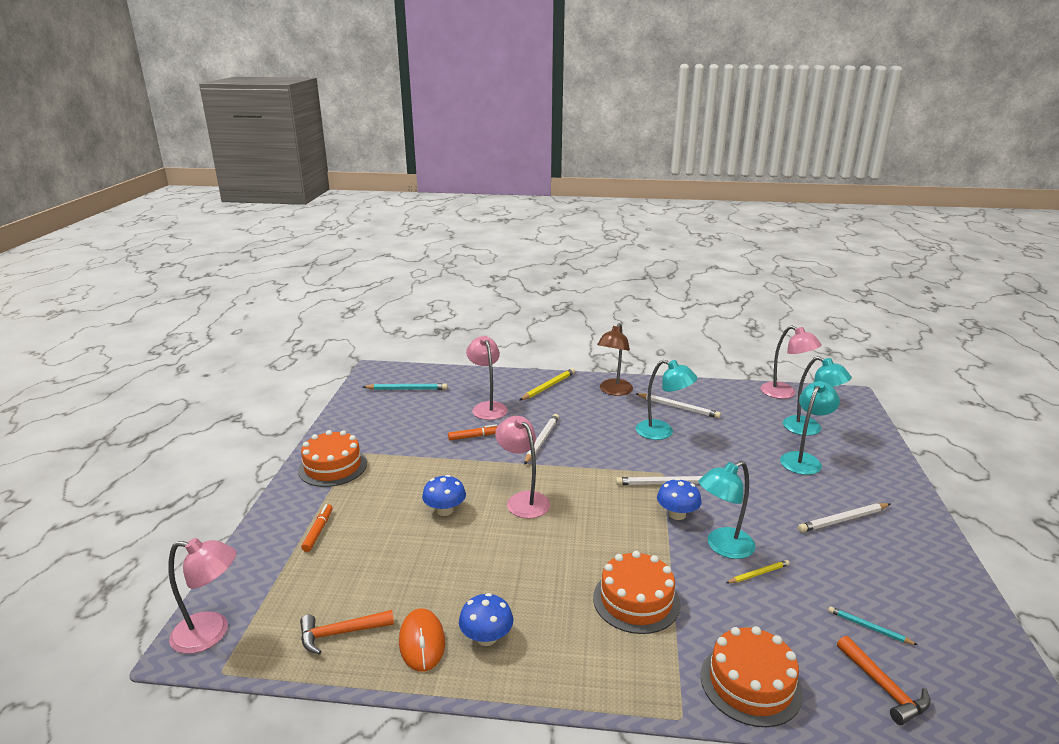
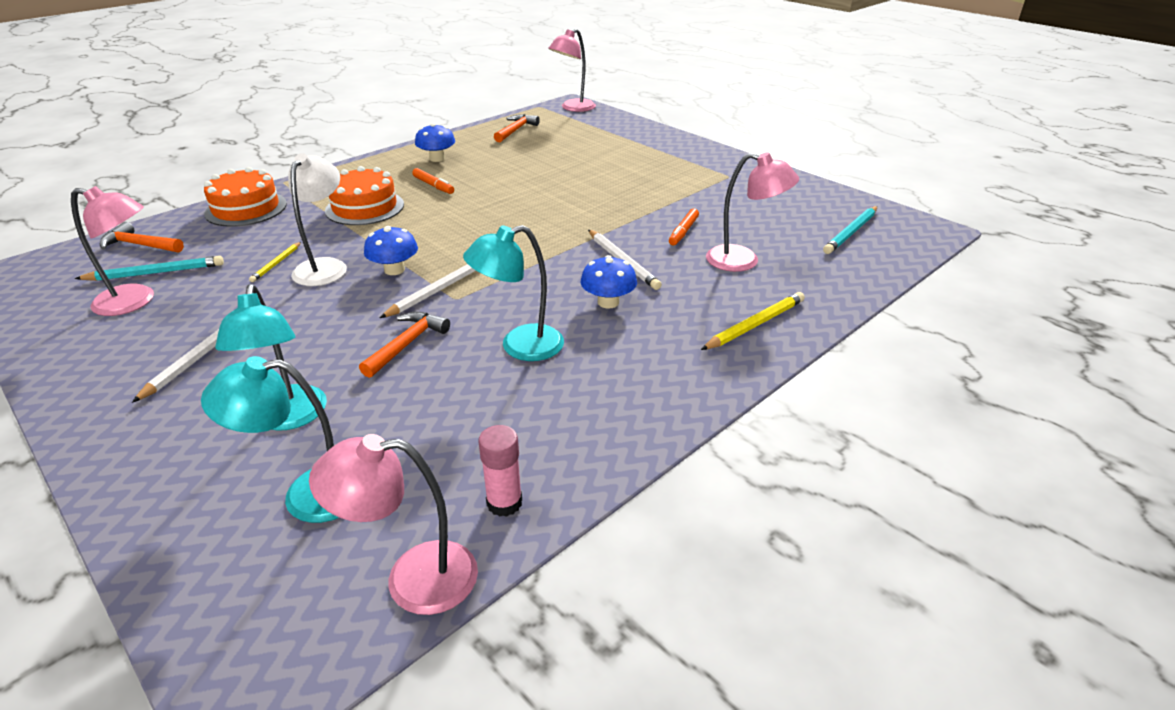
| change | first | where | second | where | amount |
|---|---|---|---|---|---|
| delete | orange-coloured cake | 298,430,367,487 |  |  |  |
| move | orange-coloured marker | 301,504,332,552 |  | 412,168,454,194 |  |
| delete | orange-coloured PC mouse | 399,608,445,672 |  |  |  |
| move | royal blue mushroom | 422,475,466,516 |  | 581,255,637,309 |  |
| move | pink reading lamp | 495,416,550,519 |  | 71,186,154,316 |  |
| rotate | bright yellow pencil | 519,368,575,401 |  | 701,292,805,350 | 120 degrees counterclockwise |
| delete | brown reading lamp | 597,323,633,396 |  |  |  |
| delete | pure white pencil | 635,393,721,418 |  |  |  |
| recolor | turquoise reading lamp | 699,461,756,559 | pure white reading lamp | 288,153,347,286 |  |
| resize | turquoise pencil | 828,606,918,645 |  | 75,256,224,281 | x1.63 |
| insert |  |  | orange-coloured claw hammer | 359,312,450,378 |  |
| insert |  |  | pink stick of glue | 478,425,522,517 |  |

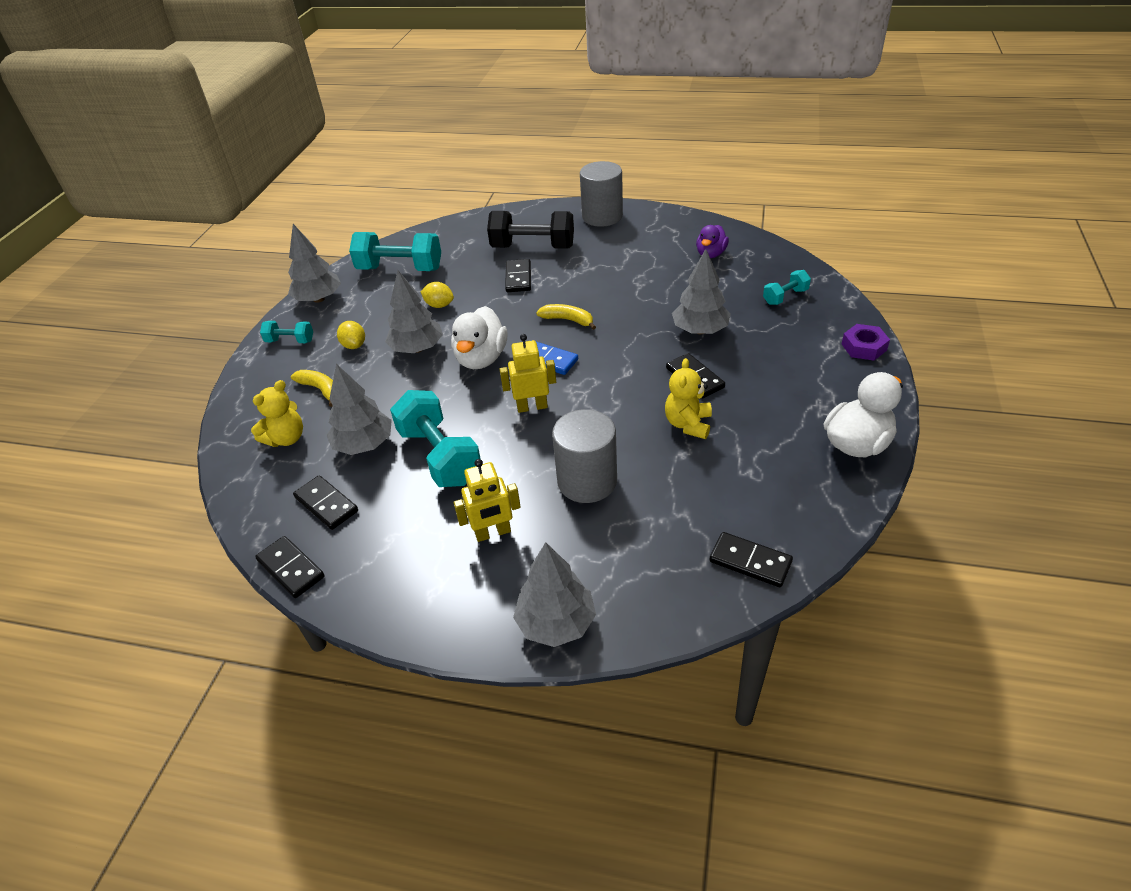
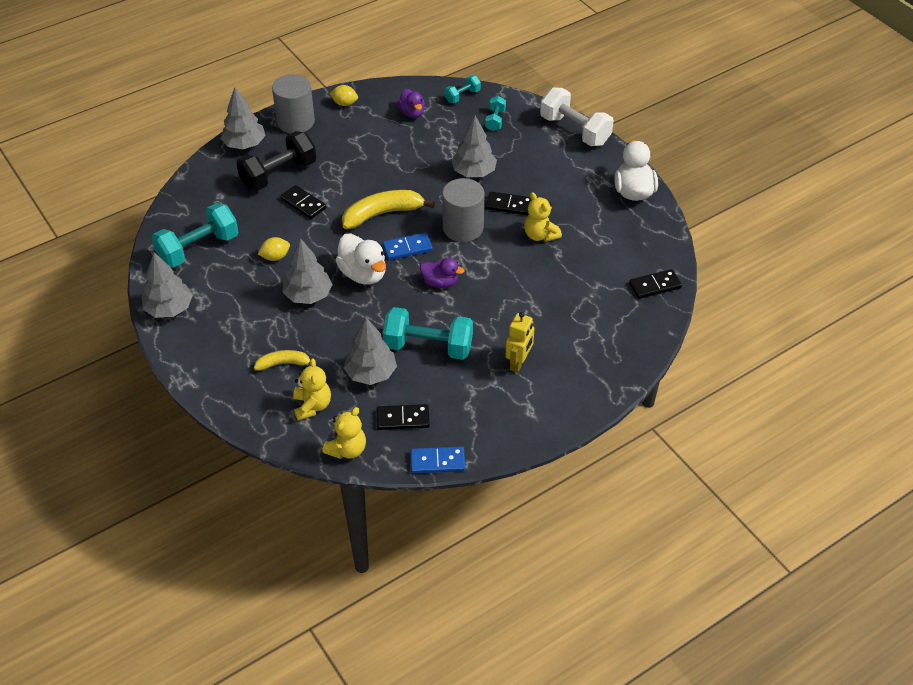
| change | first | where | second | where | amount |
|---|---|---|---|---|---|
| recolor | jet-black domino tile | 255,536,325,598 | royal blue domino tile | 410,447,465,473 |  |
| move | turquoise free weight | 260,321,313,343 |  | 445,75,481,103 |  |
| move | bright yellow citrus fruit | 337,321,365,349 |  | 330,85,358,106 |  |
| replace | bright yellow toy robot | 500,334,556,413 | violet toy duck | 420,258,465,288 |  |
| move | grey toy tree | 513,542,596,647 |  | 220,87,266,149 |  |
| resize | bright yellow banana | 536,304,596,330 |  | 342,190,435,229 | x1.74 |
| move | grey cylinder shape | 552,409,617,503 |  | 442,178,484,242 |  |
| replace | violet hexagon nut | 842,324,890,361 | pure white free weight | 540,88,614,146 |  |
| insert |  |  | bright yellow stuffed bear | 322,407,366,459 |  |

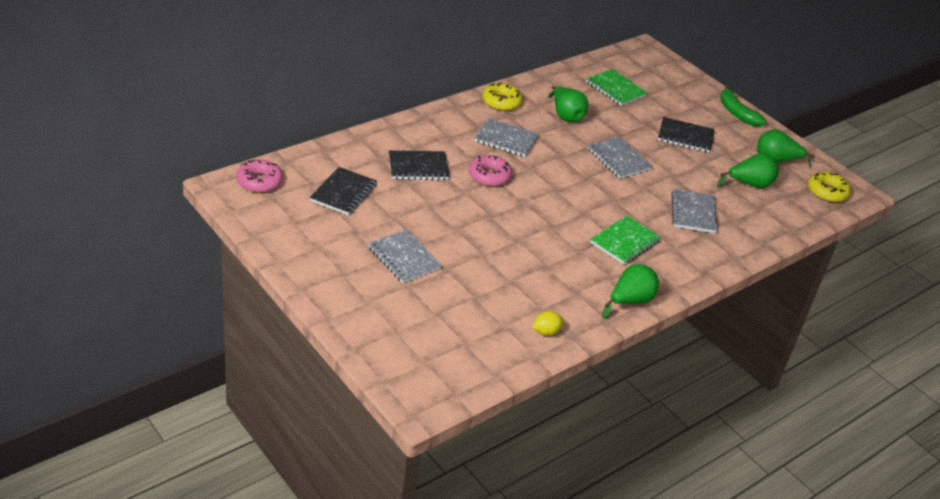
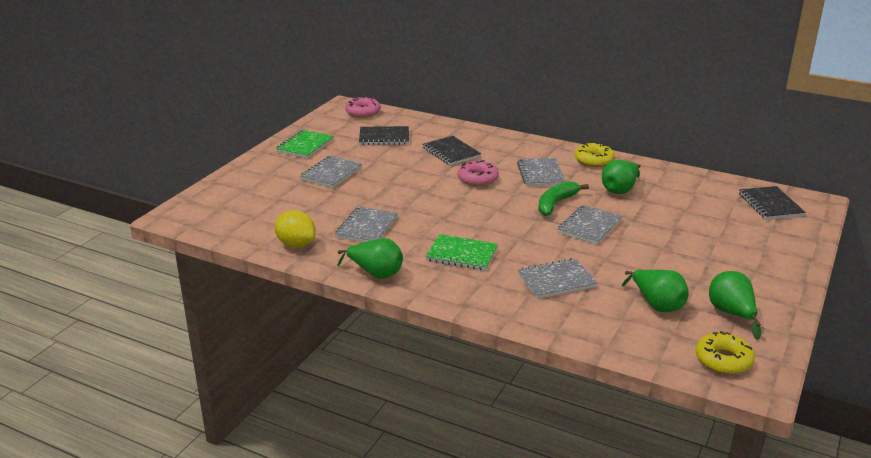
| change | first | where | second | where | amount |
|---|---|---|---|---|---|
| resize | bright yellow citrus fruit | 532,311,564,336 |  | 275,210,316,248 | x1.64 |
| move | green exercise book | 586,69,647,106 |  | 276,130,334,158 |  |
| move | jet-black exercise book | 658,117,715,153 |  | 739,186,806,220 |  |
| move | green banana | 720,85,766,126 |  | 538,181,589,216 |  |
| insert |  |  | grey exercise book | 335,206,398,242 |  |

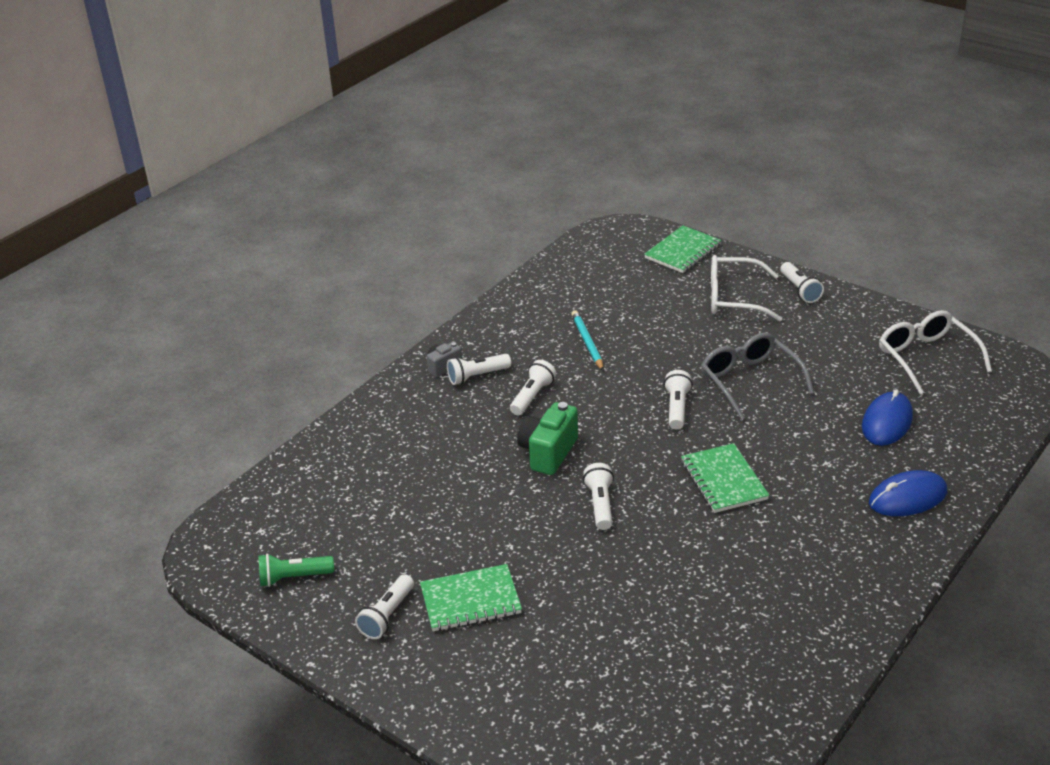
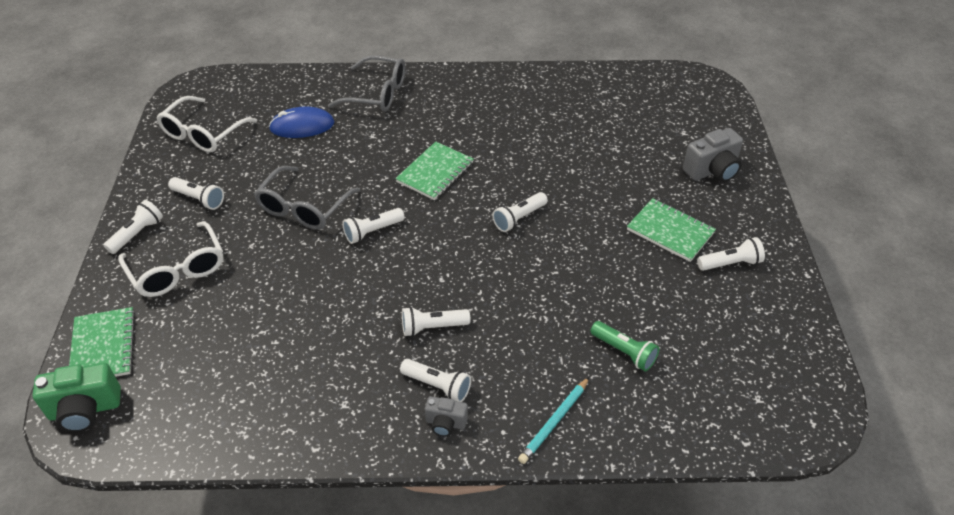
| change | first | where | second | where | amount |
|---|---|---|---|---|---|
| move | green torch | 258,554,334,587 |  | 590,321,659,371 |  |
| move | green camera | 517,402,578,475 |  | 33,363,121,432 |  |
| move | turquoise pencil | 571,310,604,371 |  | 518,377,589,464 |  |
| rotate | green exercise book | 644,226,721,273 |  | 69,307,135,377 | 75 degrees clockwise |
| replace | royal blue PC mouse | 869,470,947,516 | grey eyeglasses | 328,56,406,112 |  |
| insert |  |  | pure white torch | 168,177,224,210 |  |
| insert |  |  | grey camera | 683,128,743,182 |  |

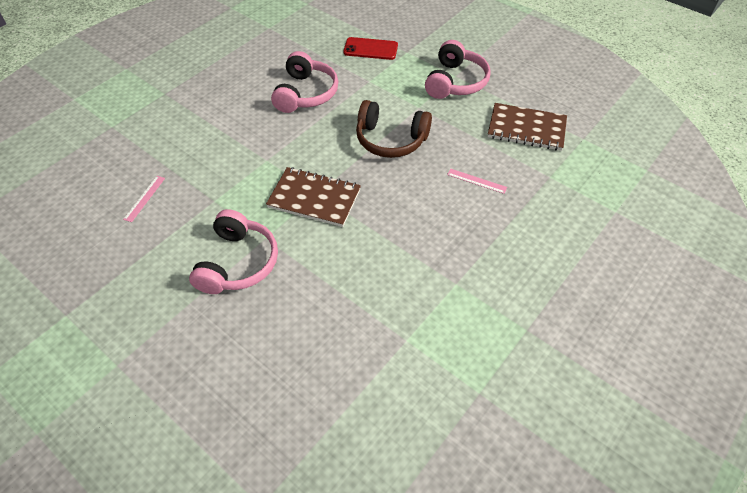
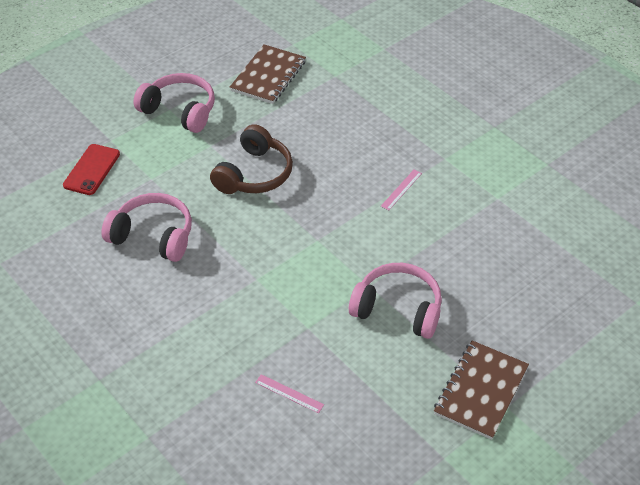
| change | first | where | second | where | amount |
|---|---|---|---|---|---|
| move | brown exercise book | 266,167,361,227 |  | 434,340,529,440 |  |
| move | pink straightedge | 447,169,507,194 |  | 381,170,422,210 |  |

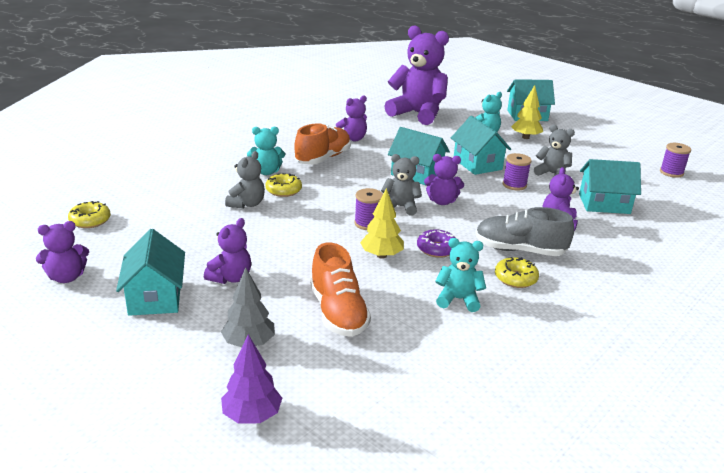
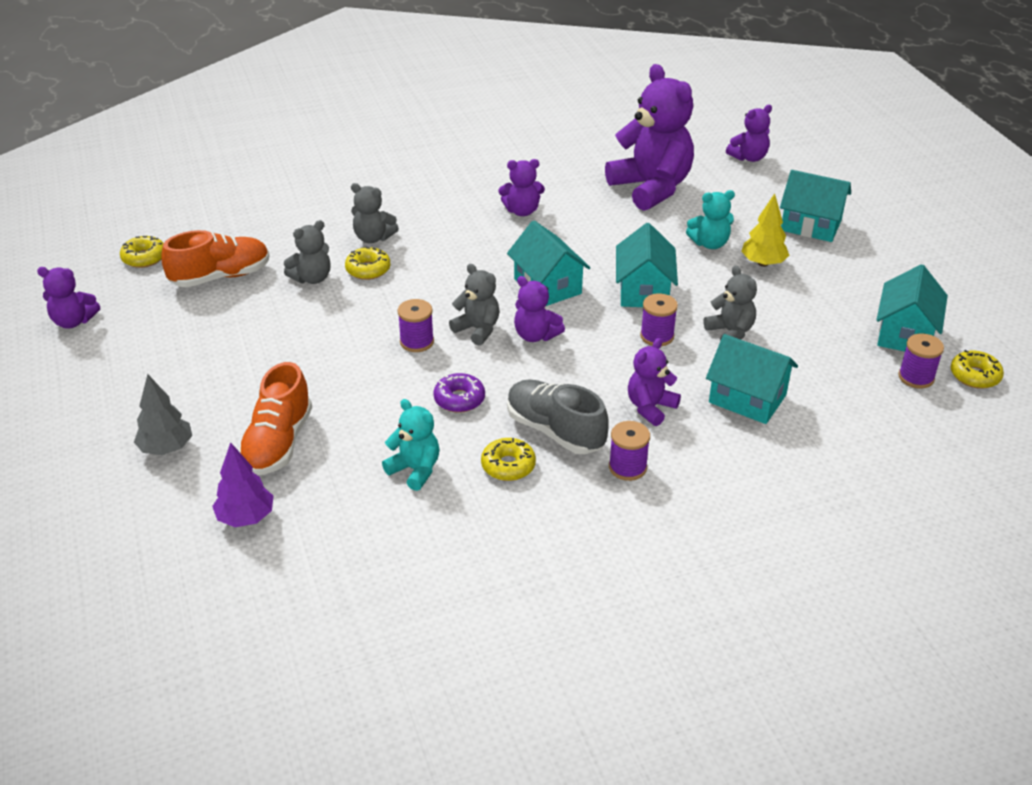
| change | first | where | second | where | amount |
|---|---|---|---|---|---|
| move | turquoise toy house | 116,229,185,316 |  | 876,264,948,351 |  |
| move | violet stuffed bear | 204,218,251,284 |  | 726,105,772,162 |  |
| move | violet toy tree | 221,334,282,423 |  | 212,442,273,527 |  |
| recolor | turquoise stuffed bear | 247,127,285,175 | grey stuffed bear | 351,183,399,243 |  |
| move | orange-coloured lace-up shoe | 294,123,351,165 |  | 162,230,270,288 |  |
| delete | bright yellow toy tree | 360,188,404,259 |  |  |  |
| insert |  |  | violet spool | 609,421,650,481 |  |
| insert |  |  | bright yellow doughnut | 951,350,1004,389 |  |

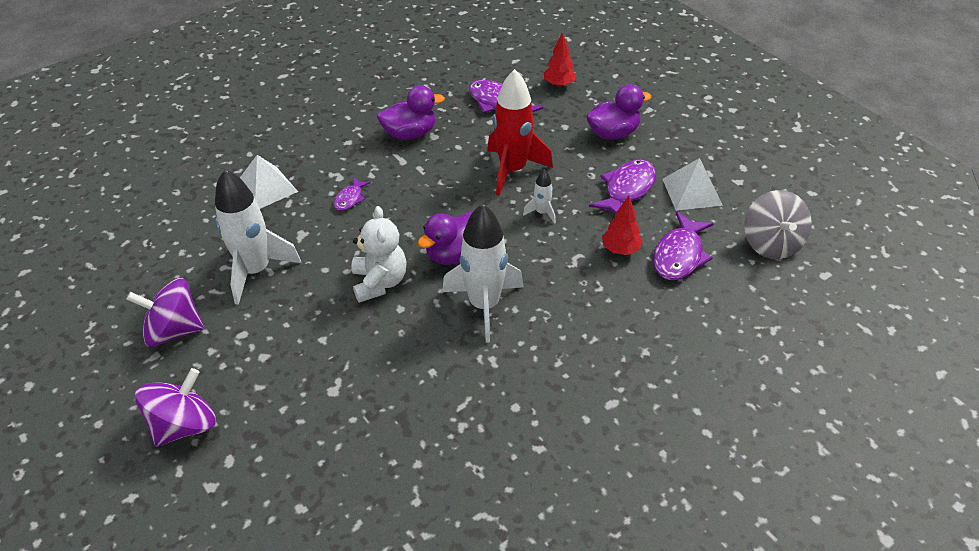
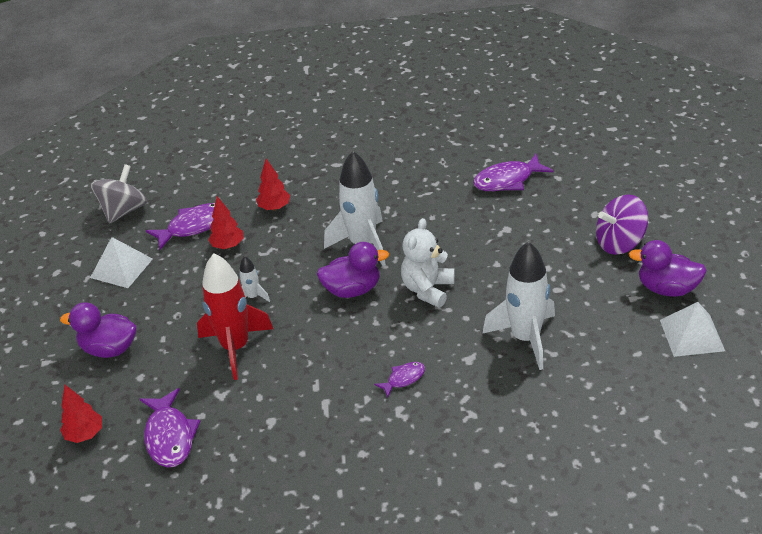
| change | first | where | second | where | amount |
|---|---|---|---|---|---|
| delete | violet toy top | 126,278,204,347 |  |  |  |
| move | pure white pyramid shape | 240,155,298,209 |  | 660,302,725,357 |  |
| move | violet toy duck | 377,85,445,140 |  | 629,240,707,297 |  |
| move | violet toy fish | 589,160,656,214 |  | 473,154,553,191 |  |
| insert |  |  | scarlet toy tree | 256,159,290,211 |  |

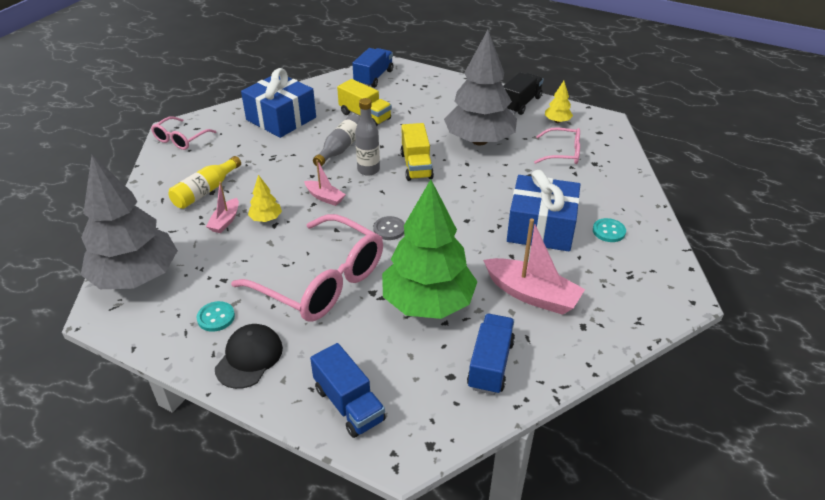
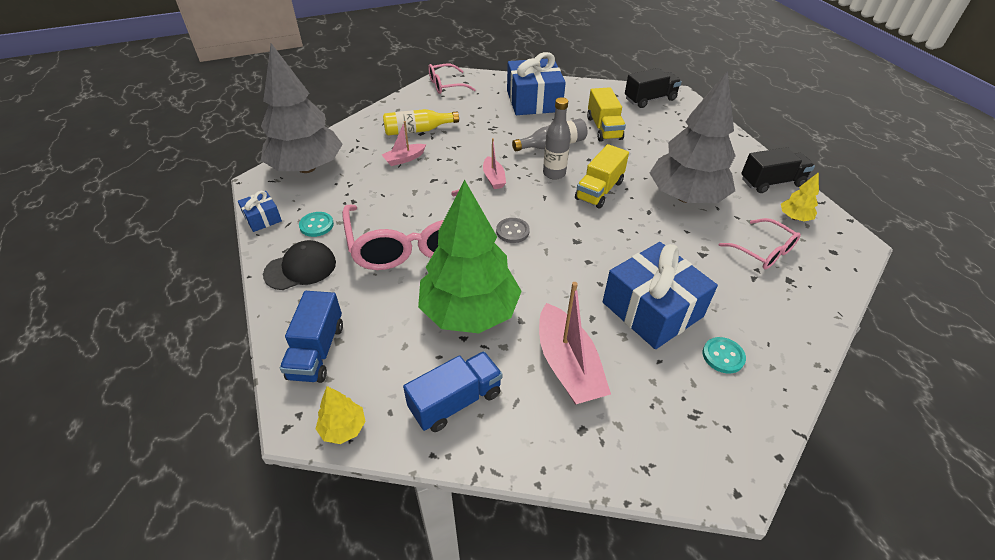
| change | first | where | second | where | amount |
|---|---|---|---|---|---|
| move | bright yellow toy tree | 248,175,282,222 |  | 316,386,366,444 |  |
| recolor | royal blue toy truck | 352,48,393,88 | jet-black toy truck | 625,68,682,108 |  |
| insert |  |  | royal blue wrapped gift | 238,191,282,232 |  |

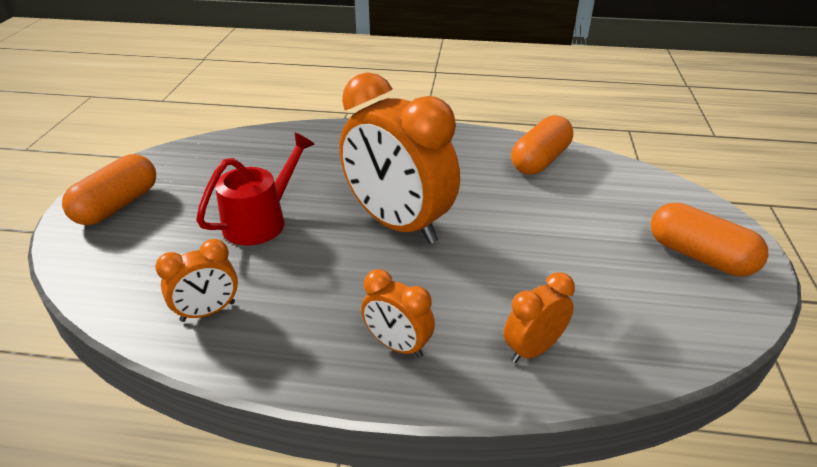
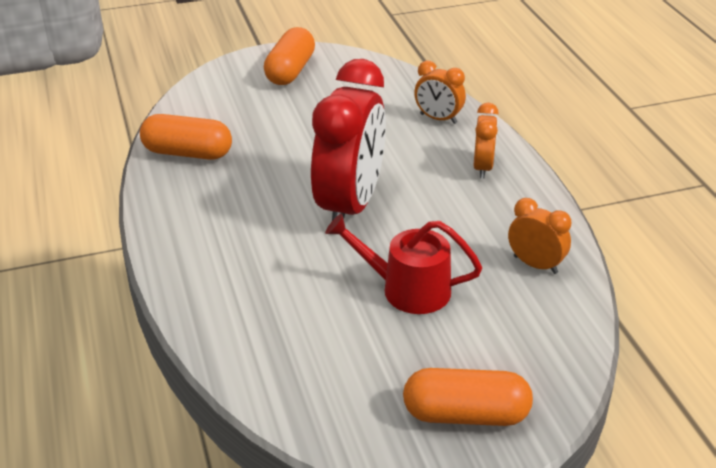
| change | first | where | second | where | amount |
|---|---|---|---|---|---|
| recolor | orange-coloured clock | 339,72,460,244 | scarlet clock | 311,59,386,221 |  |

